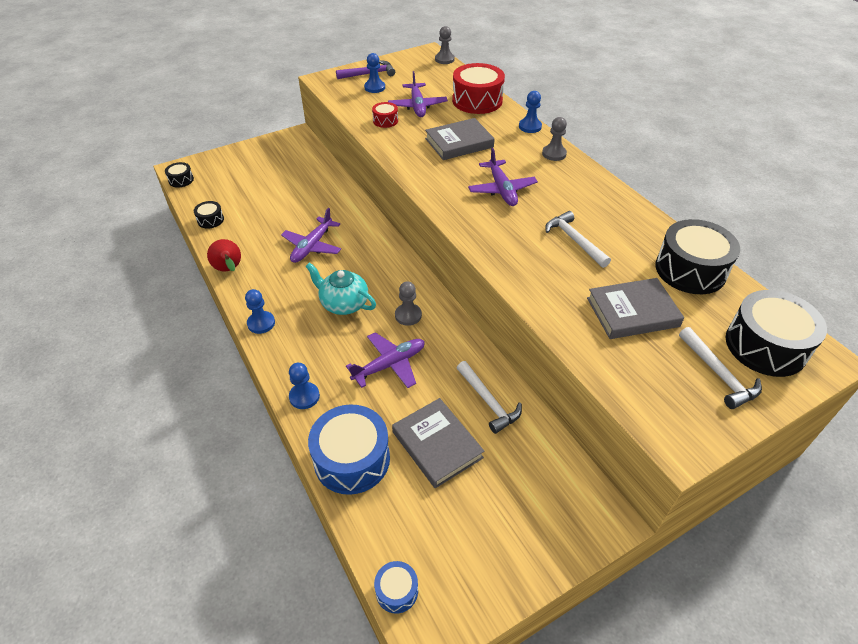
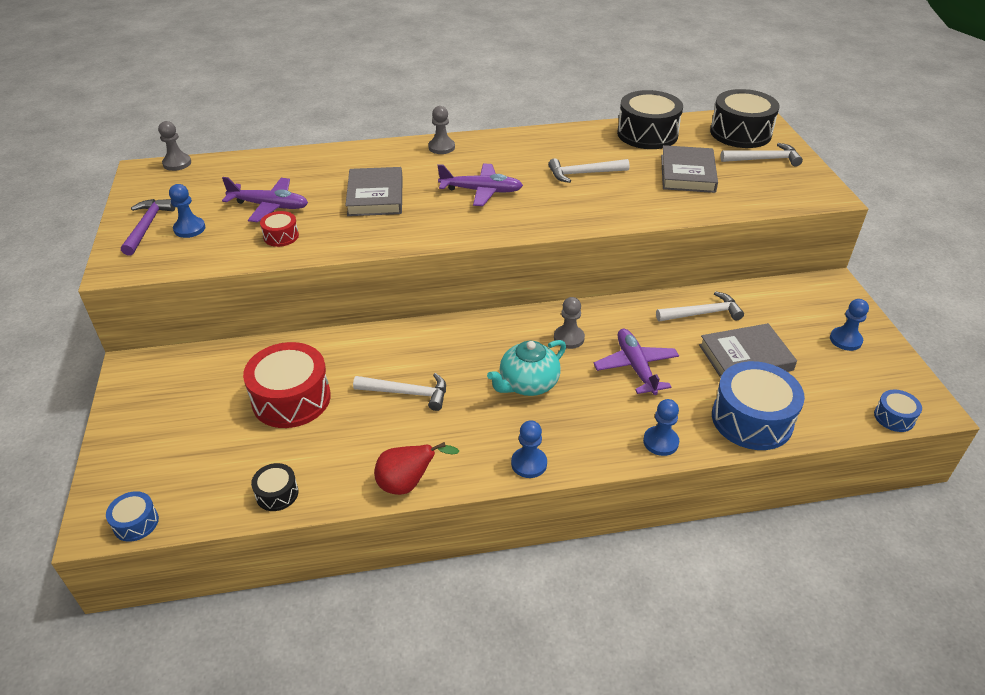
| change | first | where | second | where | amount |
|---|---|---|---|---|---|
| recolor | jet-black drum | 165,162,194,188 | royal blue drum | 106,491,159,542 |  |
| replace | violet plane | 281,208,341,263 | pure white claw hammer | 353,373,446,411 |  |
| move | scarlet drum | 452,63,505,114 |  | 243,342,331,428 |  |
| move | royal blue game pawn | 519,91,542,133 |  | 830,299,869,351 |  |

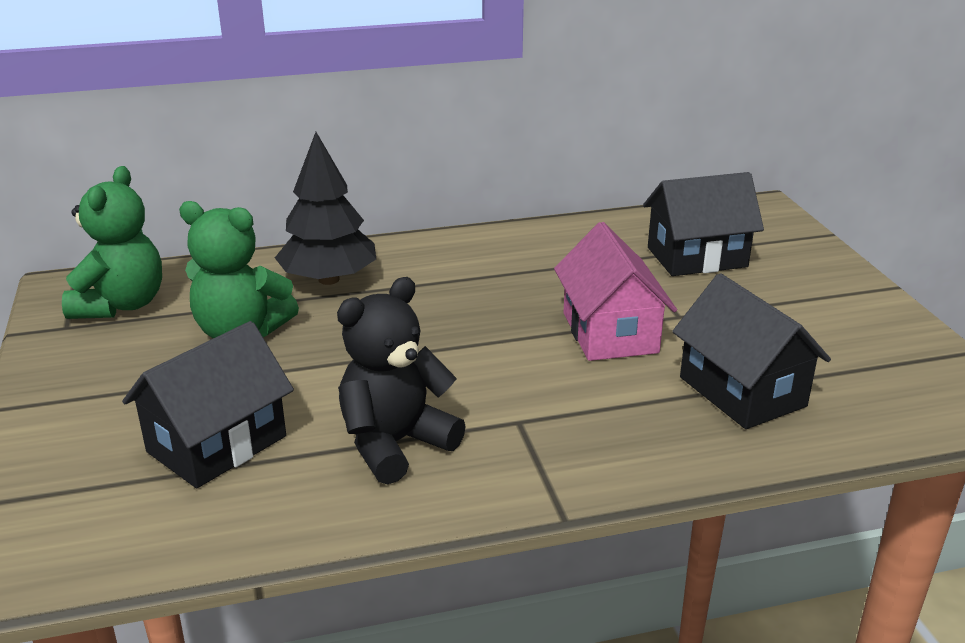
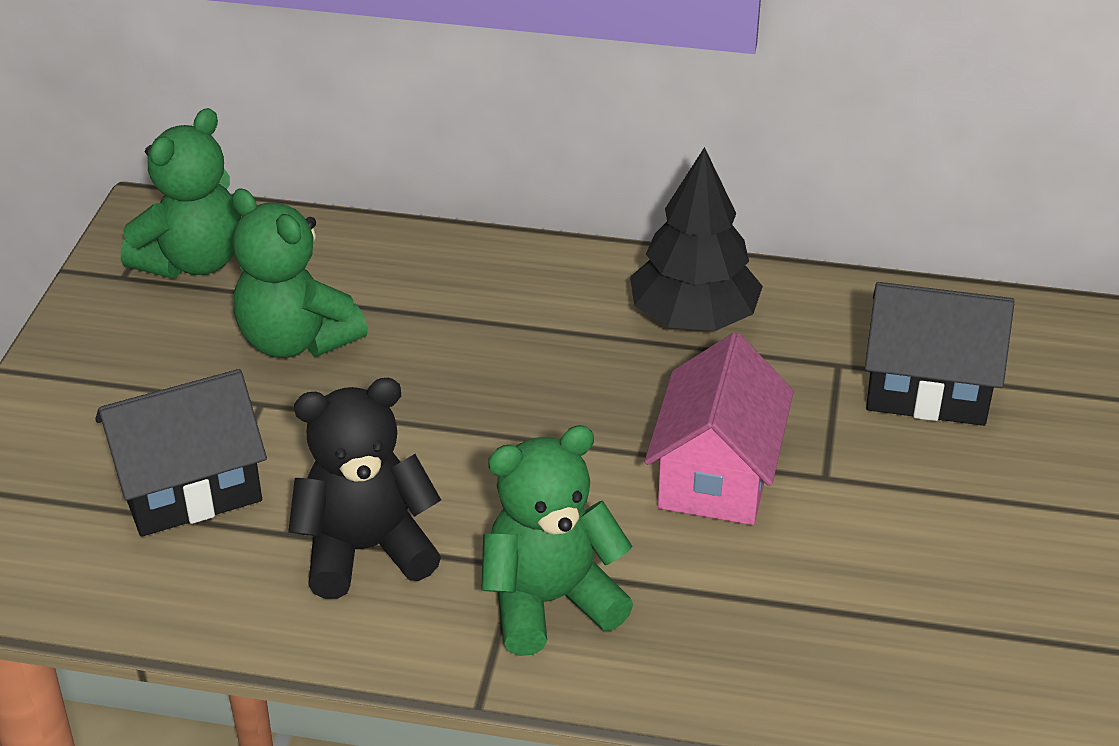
| change | first | where | second | where | amount |
|---|---|---|---|---|---|
| move | jet-black toy tree | 275,132,376,285 |  | 630,147,763,331 |  |
| delete | jet-black toy house | 672,273,831,429 |  |  |  |
| insert |  |  | green stuffed bear | 481,425,633,656 |  |

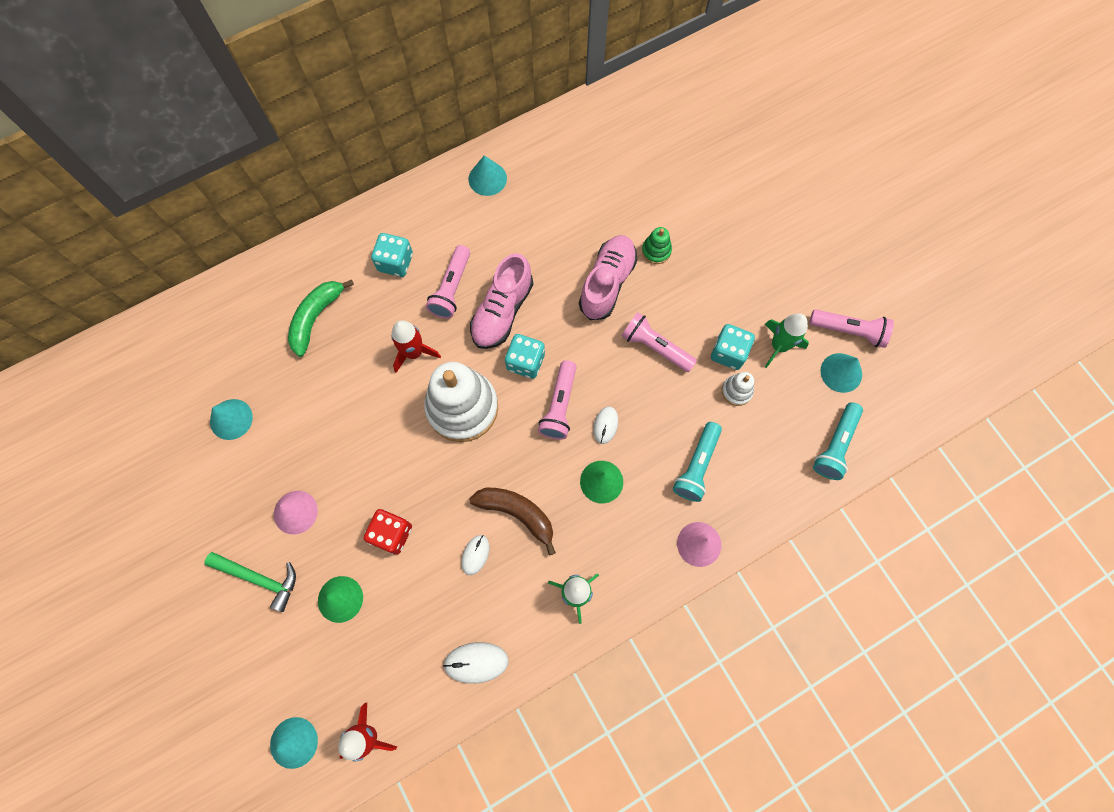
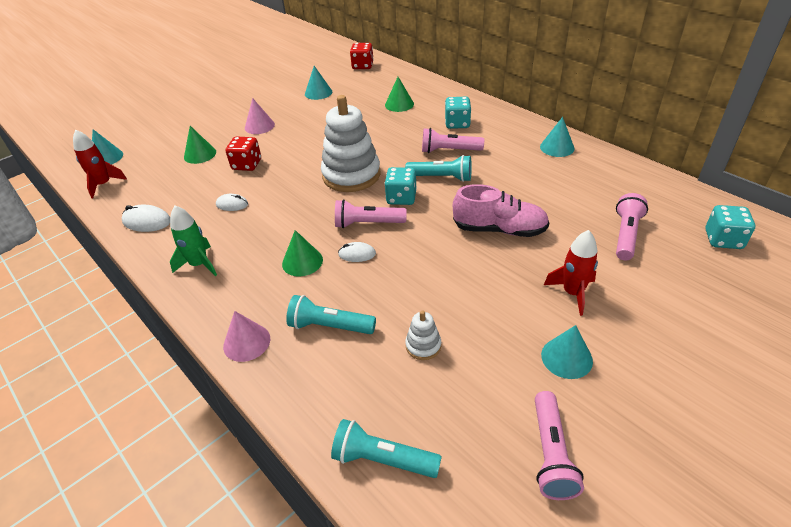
| change | first | where | second | where | amount |
|---|---|---|---|---|---|
| delete | green claw hammer | 204,552,296,612 |  |  |  |
| replace | green banana | 288,279,354,357 | green solid cone | 385,77,414,112 |  |
| move | scarlet rocket | 392,320,441,373 |  | 544,230,598,316 |  |
| rotate | pure white PC mouse | 443,642,509,684 |  | 122,205,170,232 | 60 degrees counterclockwise |
| replace | pink lace-up shoe | 470,253,533,349 | turquoise torch | 405,155,472,182 |  |
| delete | brown banana | 470,488,556,556 |  |  |  |
| move | pink torch | 622,312,697,372 |  | 616,193,648,260 |  |
| delete | green stacking toy | 642,227,672,264 |  |  |  |
| move | turquoise die | 711,324,755,370 |  | 705,205,755,249 |  |
| delete | green rocket | 765,313,809,368 |  |  |  |
| move | turquoise solid cone | 820,353,862,393 |  | 541,325,593,379 |  |
| insert |  |  | scarlet die | 350,43,374,69 |  |

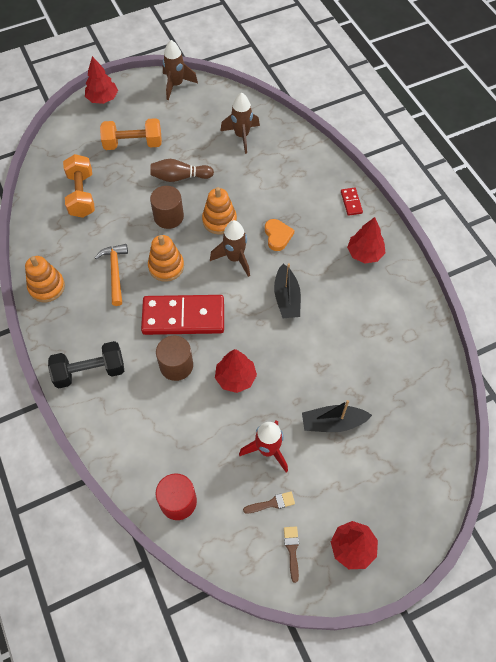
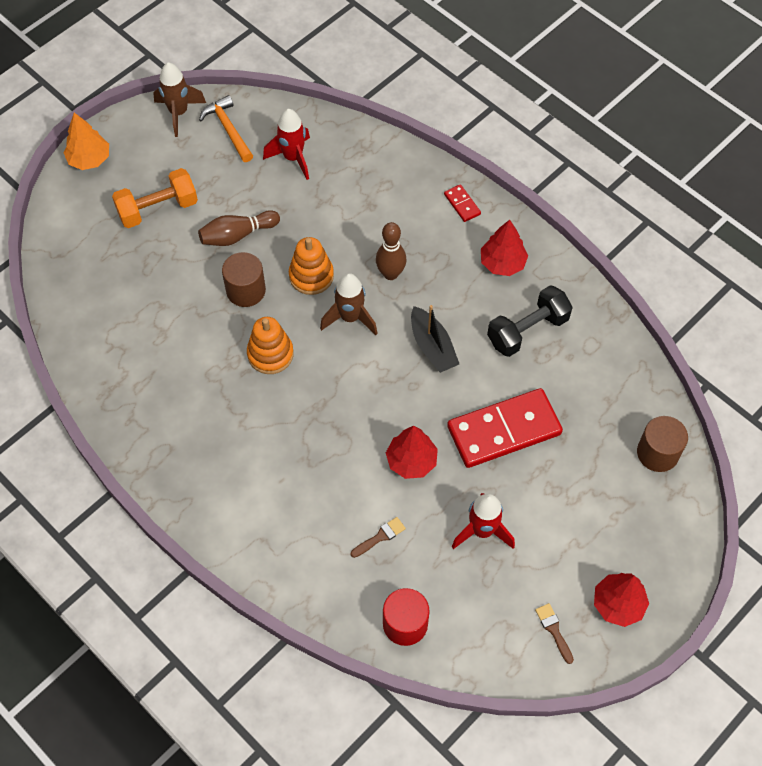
| change | first | where | second | where | amount |
|---|---|---|---|---|---|
| delete | orange-coloured stacking toy | 25,256,65,302 |  |  |  |
| move | jet-black free weight | 48,341,124,388 |  | 487,285,573,357 |  |
| delete | orange-coloured free weight | 63,154,95,218 |  |  |  |
| recolor | scarlet toy tree | 85,56,118,104 | orange-coloured toy tree | 64,113,109,170 |  |
| move | orange-coloured claw hammer | 95,244,128,306 |  | 199,95,253,162 |  |
| move | scarlet domino tile | 141,295,224,335 |  | 447,388,563,468 |  |
| move | brown cylinder shape | 156,336,193,381 |  | 637,416,688,472 |  |
| recolor | brown rocket | 220,93,260,154 | scarlet rocket | 263,109,310,180 |  |
| move | brown paintbrush | 243,491,295,513 |  | 351,517,406,558 |  |
| replace | orange-coloured heart shape | 265,219,295,251 | brown bowling pin | 376,222,407,280 |  |
| delete | jet-black boat | 302,400,372,432 |  |  |  |

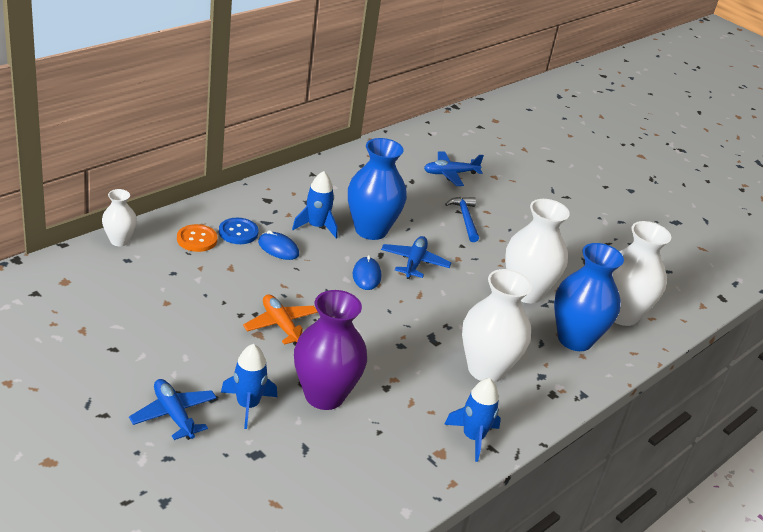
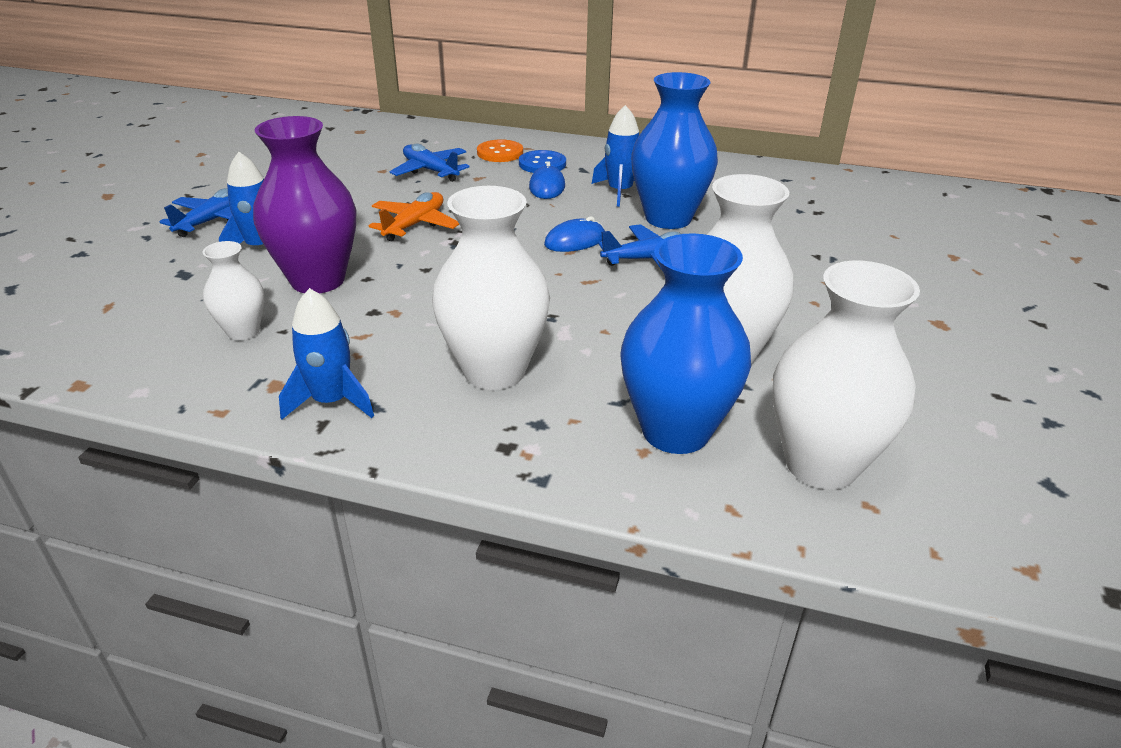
| change | first | where | second | where | amount |
|---|---|---|---|---|---|
| move | pure white vase | 102,189,137,246 |  | 202,241,264,340 |  |
| move | royal blue plane | 424,151,484,186 |  | 390,144,470,182 |  |
| delete | royal blue claw hammer | 445,197,479,242 |  |  |  |

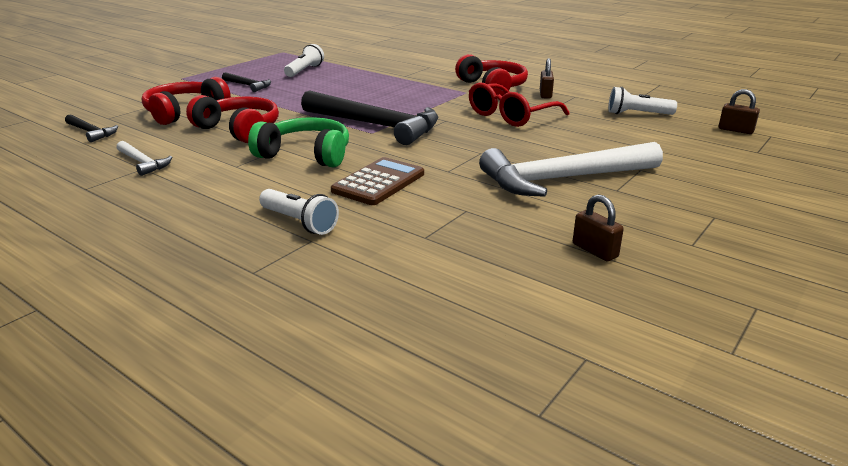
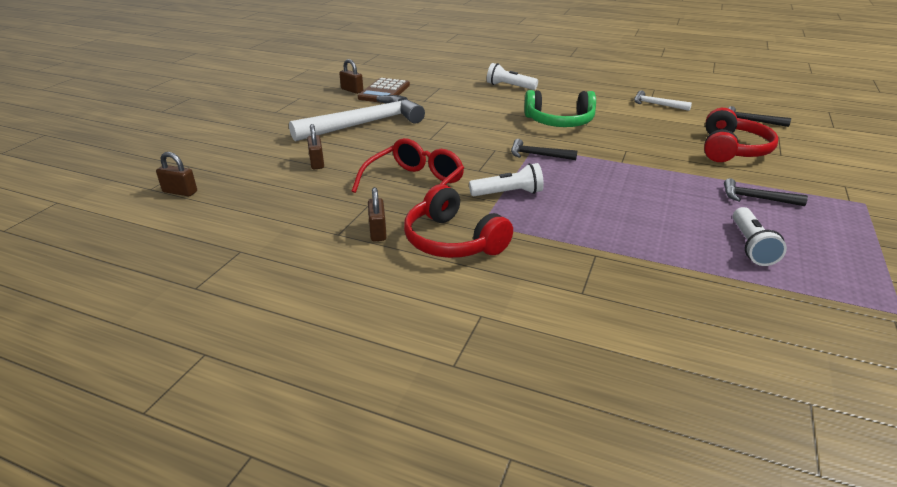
| change | first | where | second | where | amount |
|---|---|---|---|---|---|
| delete | scarlet headphones | 186,95,279,143 |  |  |  |
| resize | jet-black claw hammer | 301,90,438,145 |  | 511,139,577,160 | x0.46 |
| move | brown pocket calculator | 331,157,424,205 |  | 358,78,410,103 |  |
| move | pure white torch | 608,87,677,115 |  | 469,163,544,196 |  |
| insert |  |  | brown padlock | 307,124,324,169 |  |

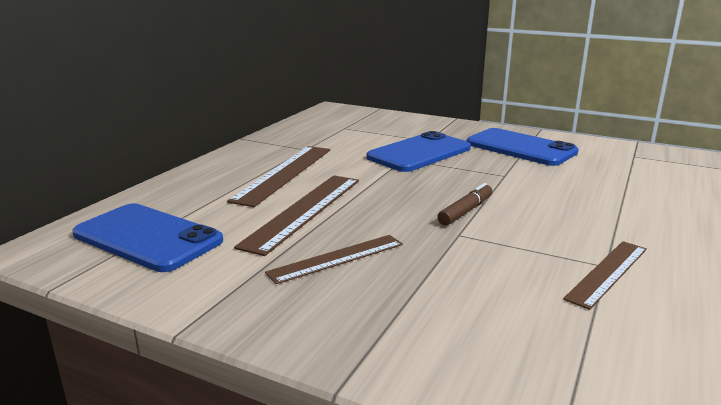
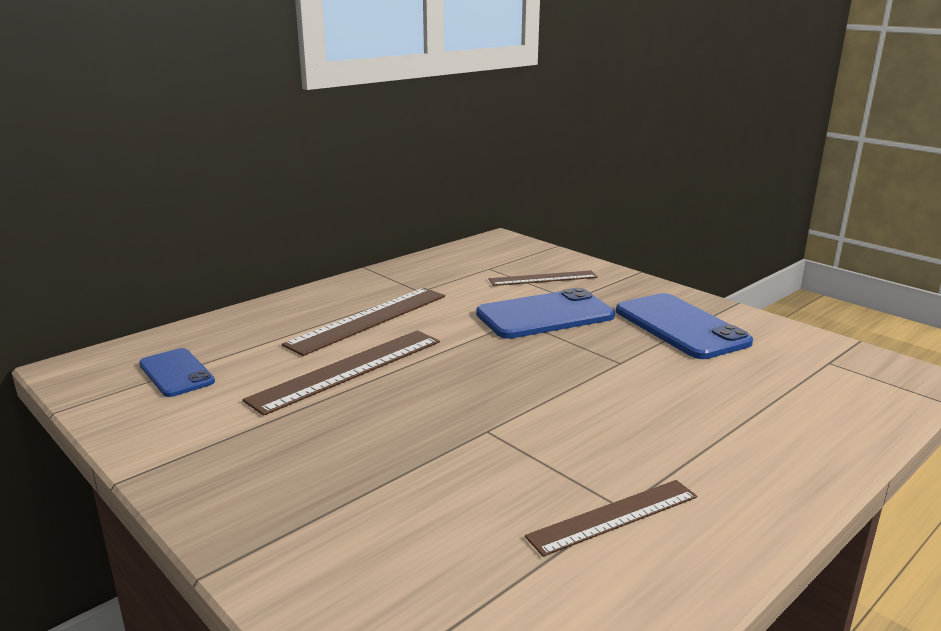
| change | first | where | second | where | amount |
|---|---|---|---|---|---|
| resize | royal blue mobile phone | 72,203,223,272 |  | 139,348,215,397 | x0.60 |
| move | brown straightedge | 265,235,403,284 |  | 489,270,598,286 |  |
| delete | brown marker | 437,183,492,225 |  |  |  |

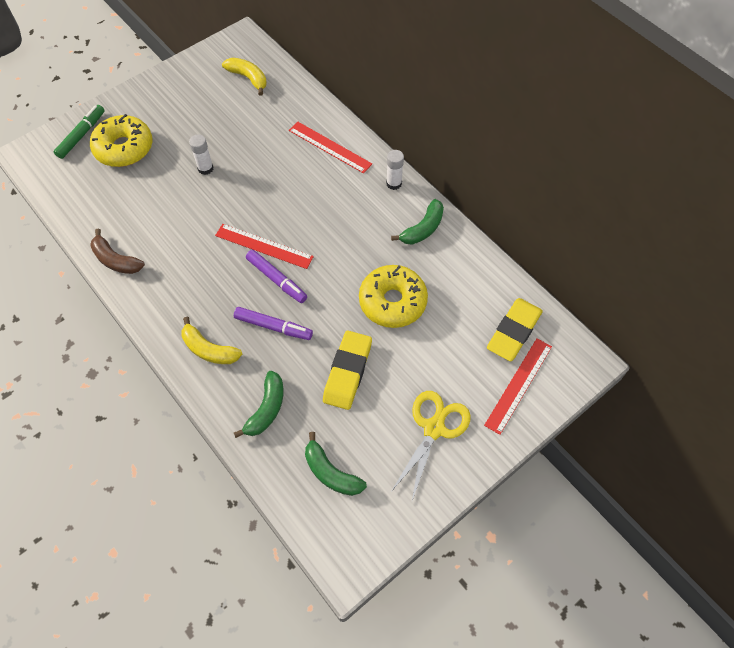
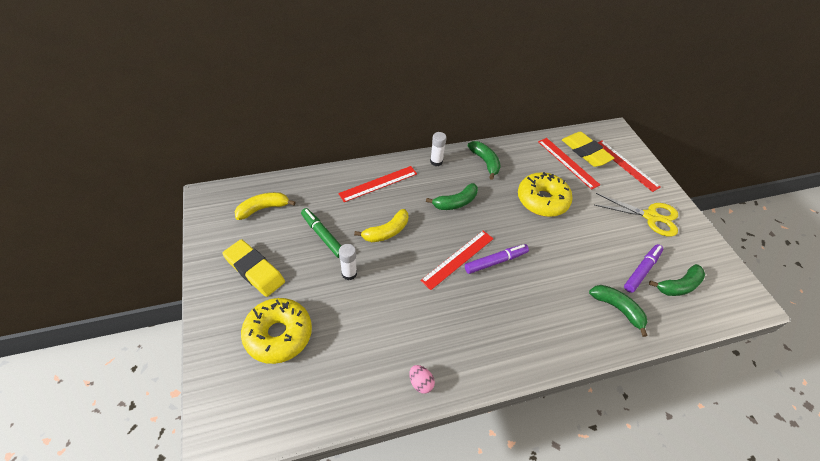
| change | first | where | second | where | amount |
|---|---|---|---|---|---|
| move | green marker | 54,105,105,159 |  | 301,208,341,258 |  |
| replace | brown banana | 90,228,145,274 | pink toy egg | 409,365,435,394 |  |
| move | bright yellow banana | 181,317,242,364 |  | 354,209,408,242 |  |
| move | violet marker | 234,307,313,340 |  | 624,244,663,293 |  |
| move | bright yellow pencil eraser | 323,331,372,410 |  | 222,239,285,297 |  |
| rotate | bright yellow scissors | 391,391,471,500 |  | 595,193,678,237 | 150 degrees clockwise |
| insert |  |  | green banana | 426,183,478,210 |  |
| insert |  |  | scarlet straightedge | 538,138,600,190 |  |

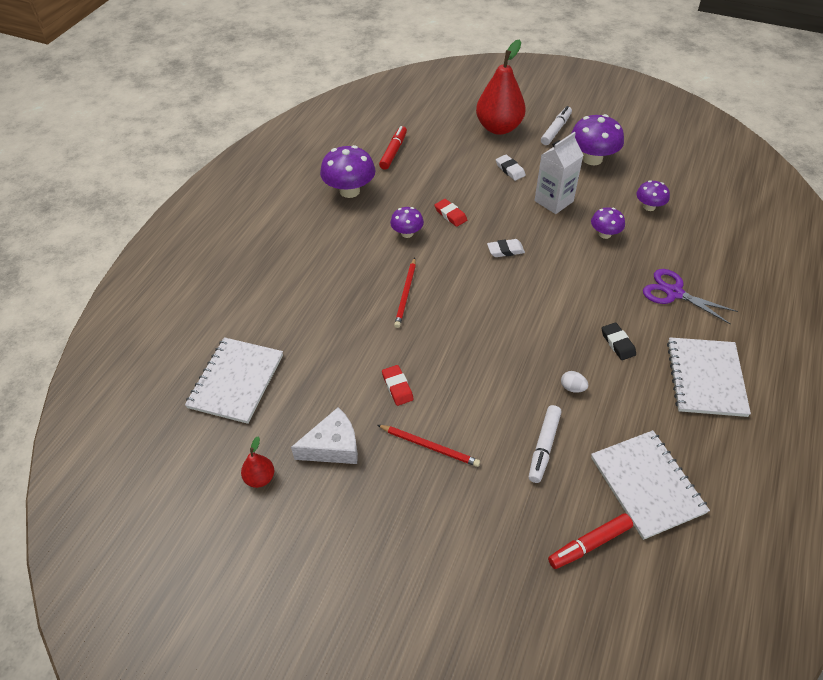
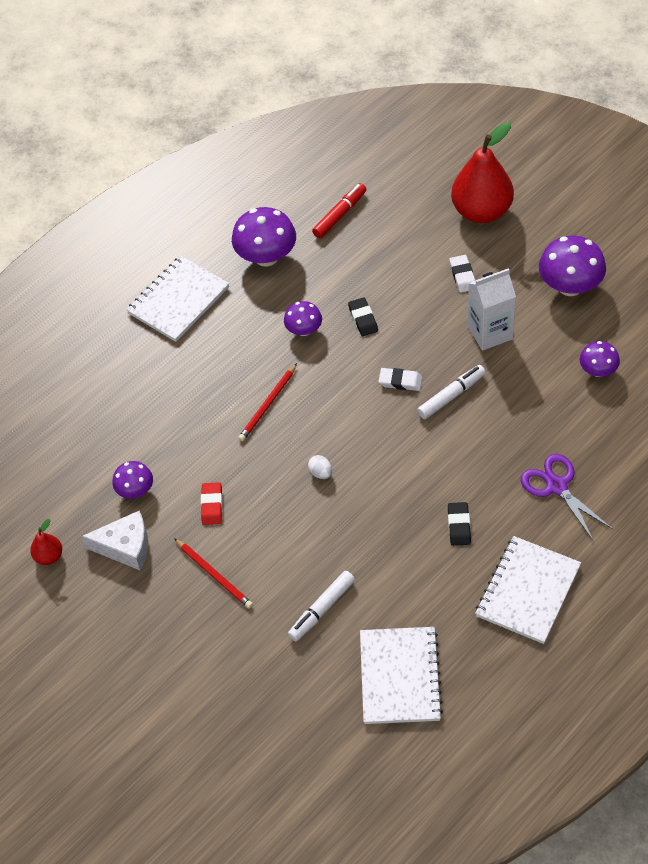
| change | first | where | second | where | amount |
|---|---|---|---|---|---|
| move | pure white exercise book | 185,337,283,424 |  | 126,256,229,342 |  |
| recolor | scarlet pencil eraser | 435,199,467,227 | jet-black pencil eraser | 348,297,378,336 |  |
| move | pure white marker | 541,106,572,145 |  | 417,365,486,419 |  |
| delete | scarlet marker | 548,513,633,569 |  |  |  |
| move | pure white toy egg | 561,371,588,393 |  | 308,455,332,479 |  |
| move | violet mushroom | 591,207,625,239 |  | 112,461,153,499 |  |

